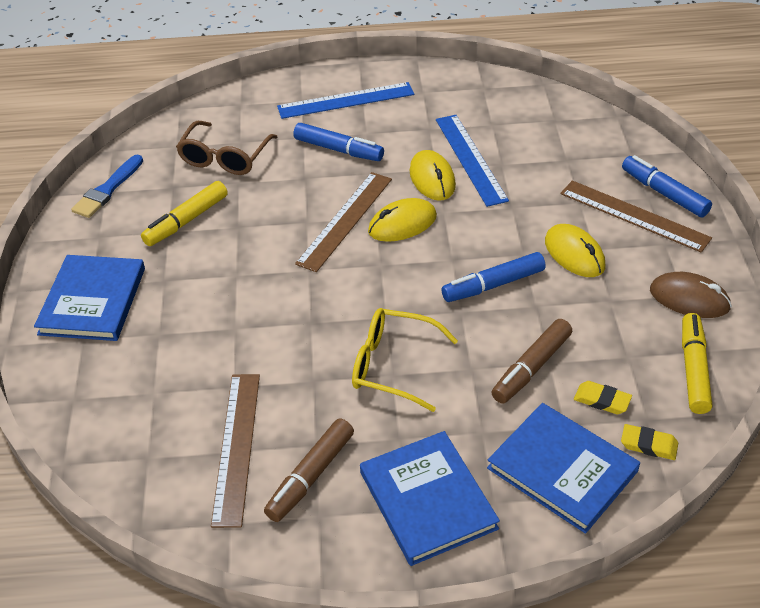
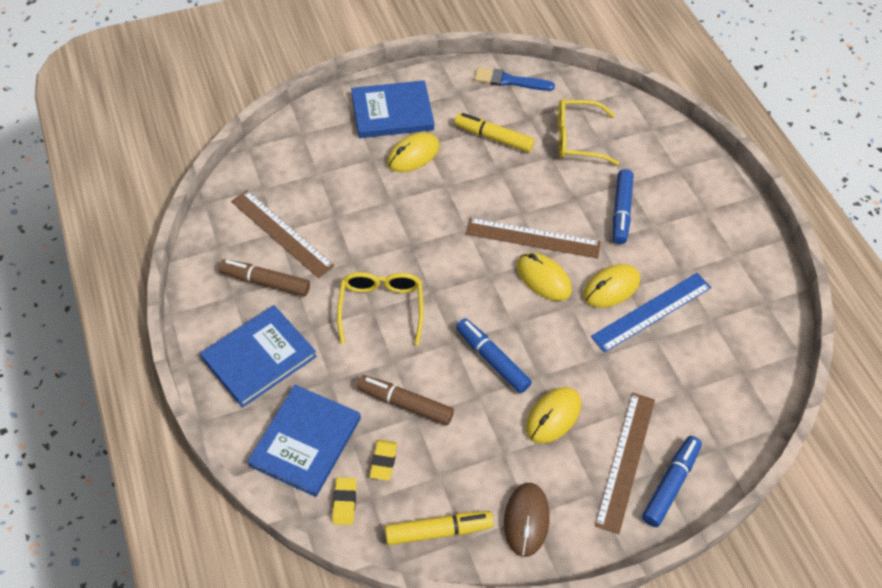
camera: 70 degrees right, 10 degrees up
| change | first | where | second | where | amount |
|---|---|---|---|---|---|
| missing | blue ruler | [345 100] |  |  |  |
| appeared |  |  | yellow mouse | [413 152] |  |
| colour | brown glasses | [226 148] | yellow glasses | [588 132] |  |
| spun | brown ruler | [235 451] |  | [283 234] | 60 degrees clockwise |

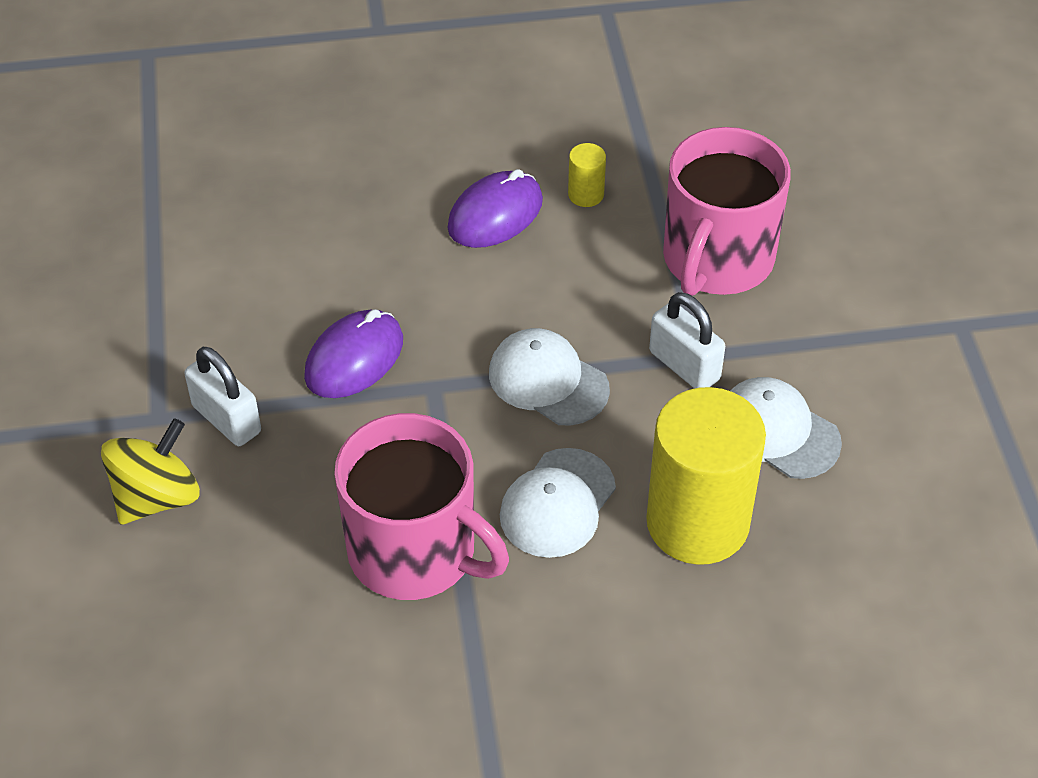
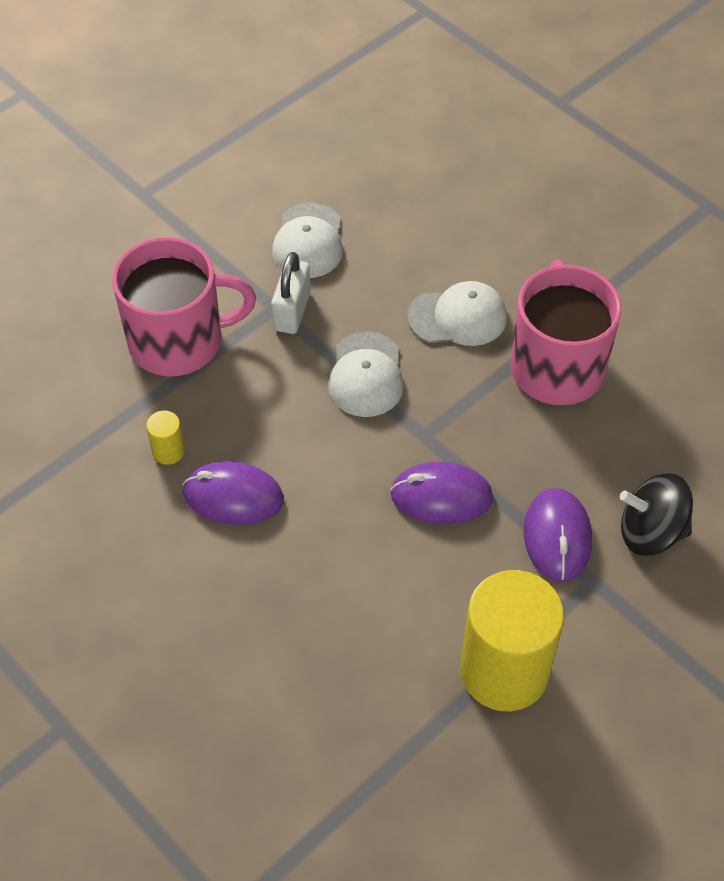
camera: 125 degrees left, 5 degrees up
| change | first | where | second | where | amount |
|---|---|---|---|---|---|
| relocated | yellow cylinder | [706 476] |  | [512 640] |  |
| exchanged | white padlock | [222 396] | purple mouse | [558 535] |  |
| colour | yellow spinning top | [150 471] | black spinning top | [656 514] |  |

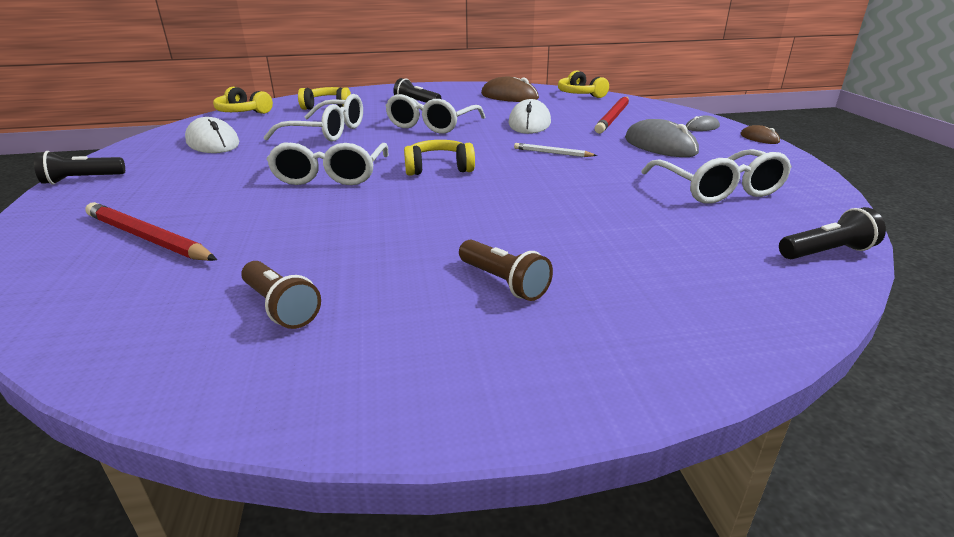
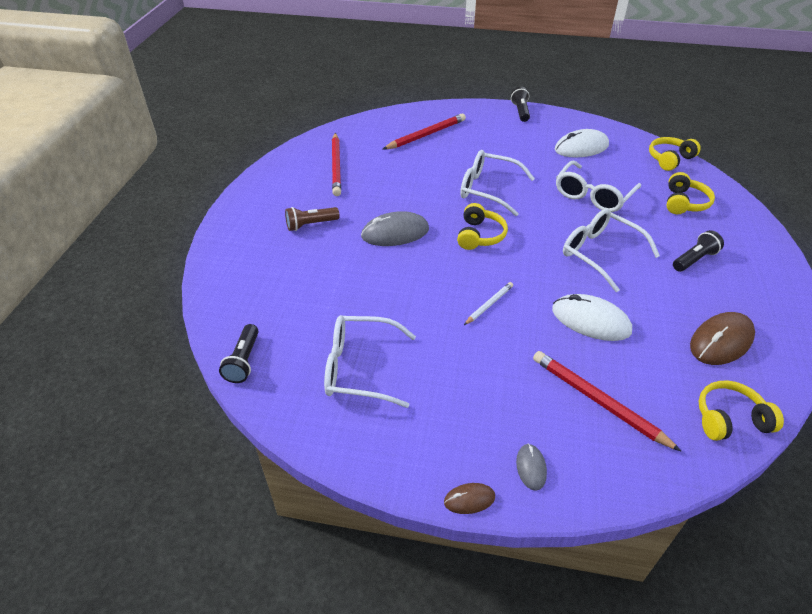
camera: 110 degrees right, 15 degrees up
| change | first | where | second | where | amount |
|---|---|---|---|---|---|
| relocated | grey mouse | [662 138] |  | [395 228] |  |
| exchanged | brown flashlight | [281 295] | red pencil | [336 164] |  |

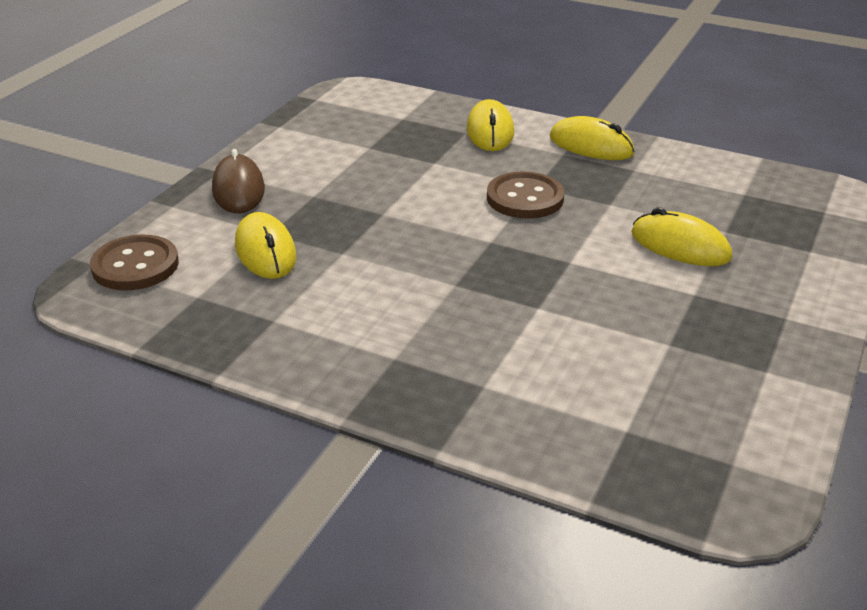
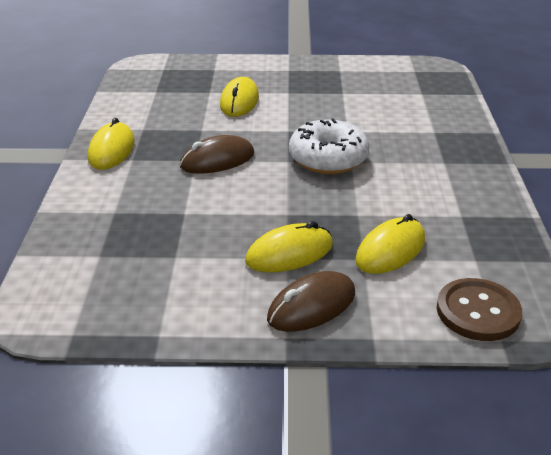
camera: 115 degrees left, 0 degrees up
| change | first | where | second | where | amount |
|---|---|---|---|---|---|
| appeared |  |  | white donut | [329 146] |  |
| relocated | yellow mouse | [490 125] |  | [289 246] |  |
| exchanged | brown button | [525 195] | brown mouse | [217 154] |  |

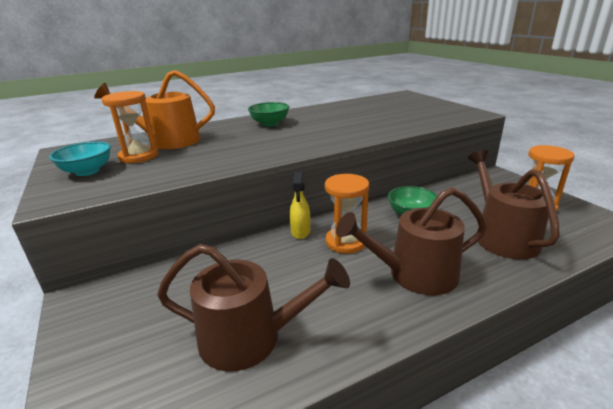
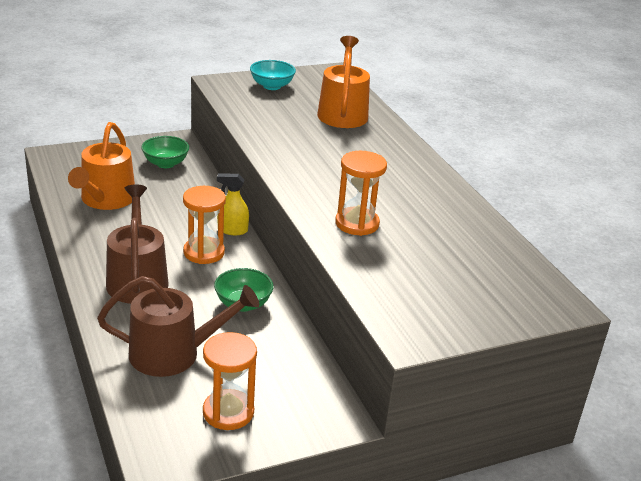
camera: 90 degrees right, 5 degrees up
| change | first | where | second | where | amount |
|---|---|---|---|---|---|
| relocated | orange hourglass | [129 127] |  | [361 193] |  |
| relocated | green bowl | [268 114] |  | [165 152] |  |
| colour | brown watering can | [253 308] | orange watering can | [101 166] |  |

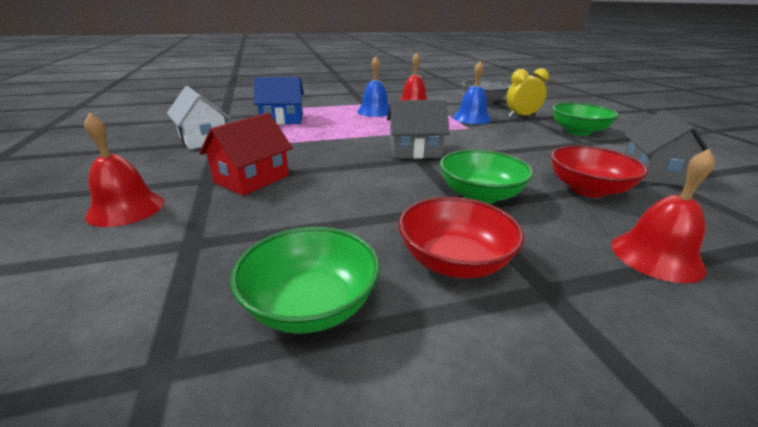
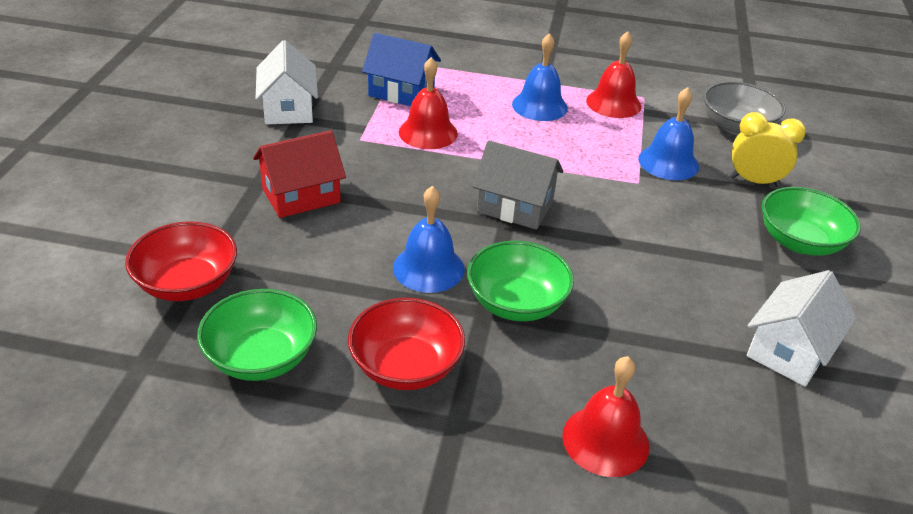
camera: 25 degrees right, 10 degrees up
| change | first | where | second | where | amount |
|---|---|---|---|---|---|
| appeared |  |  | blue bell | [428 239] |  |
| relocated | red bell | [124 170] |  | [428 103] |  |
| relocated | red bowl | [599 171] |  | [181 261] |  |
| colour | grey house | [669 148] | white house | [802 328] |  |

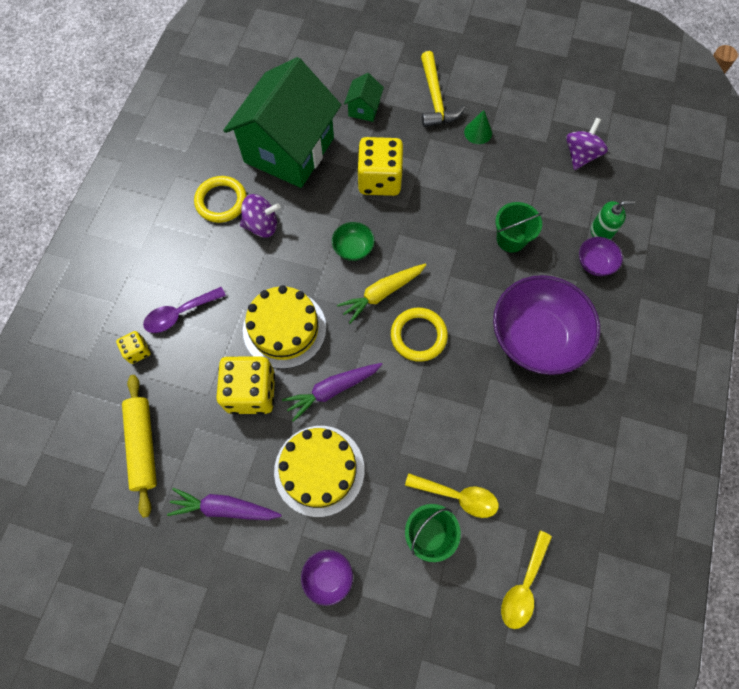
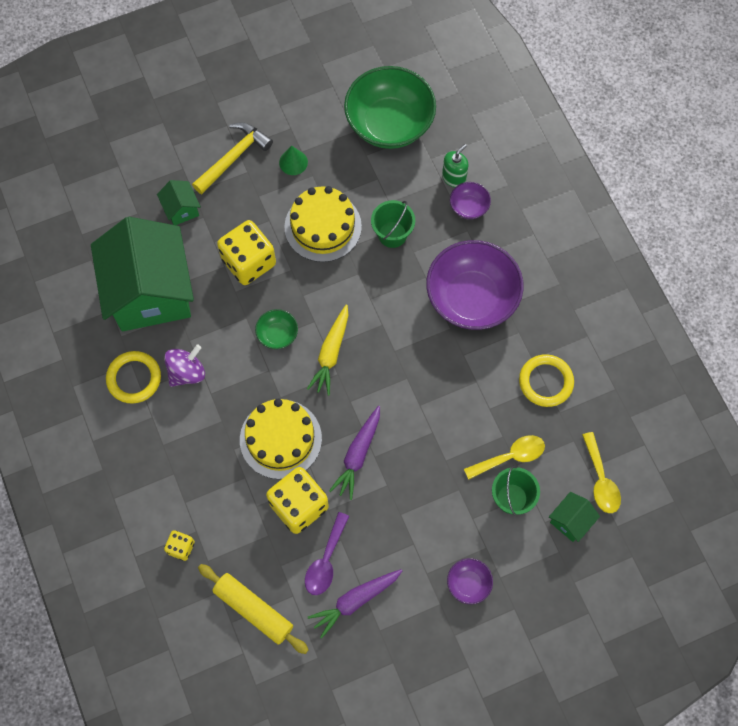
camera: 40 degrees left, 0 degrees up
| change | first | where | second | where | amount |
|---|---|---|---|---|---|
| appeared |  |  | green house | [574 517] |  |
| relocated | purple spoon | [184 310] |  | [327 553] |  |
| relocated | yellow cake | [319 471] |  | [323 224] |  |
| relocated | yellow ring | [419 334] |  | [546 380] |  |
| exchanged | purple spinning top | [587 144] | green bowl | [390 107] |  |
| spun | yellow hammer | [443 89] |  | [232 158] | 90 degrees counterclockwise |

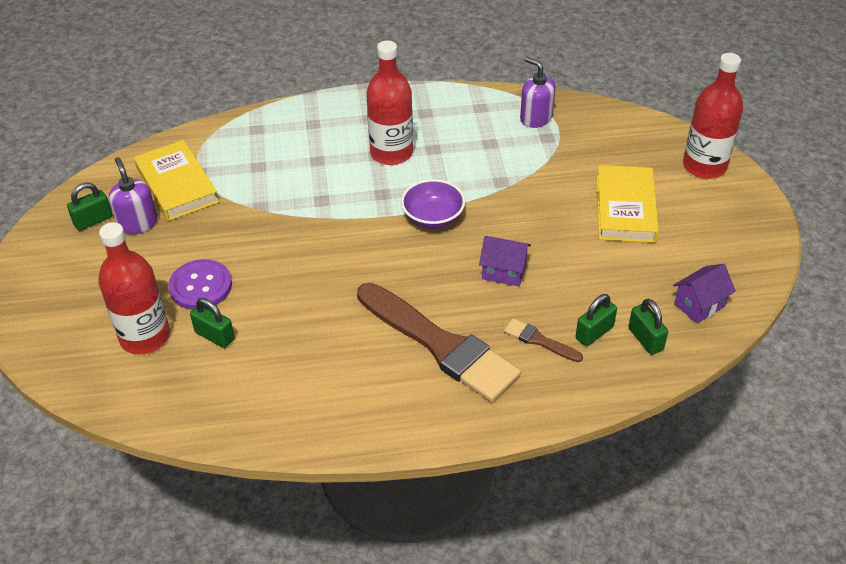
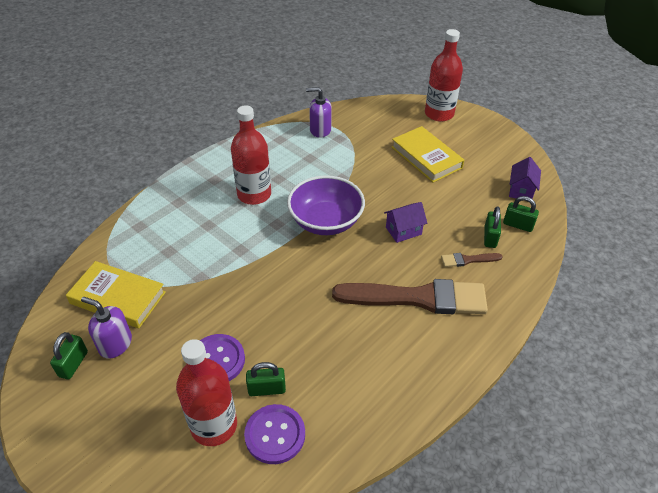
camera: 40 degrees left, 0 degrees up
| change | first | where | second | where | amount |
|---|---|---|---|---|---|
| appeared |  |  | purple button | [274 434] |  |
| size | purple bowl | [433 204] |  | [326 205] | x1.53 |

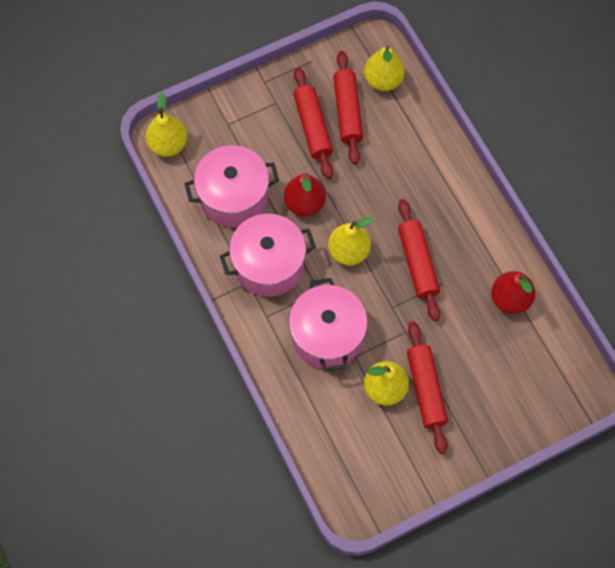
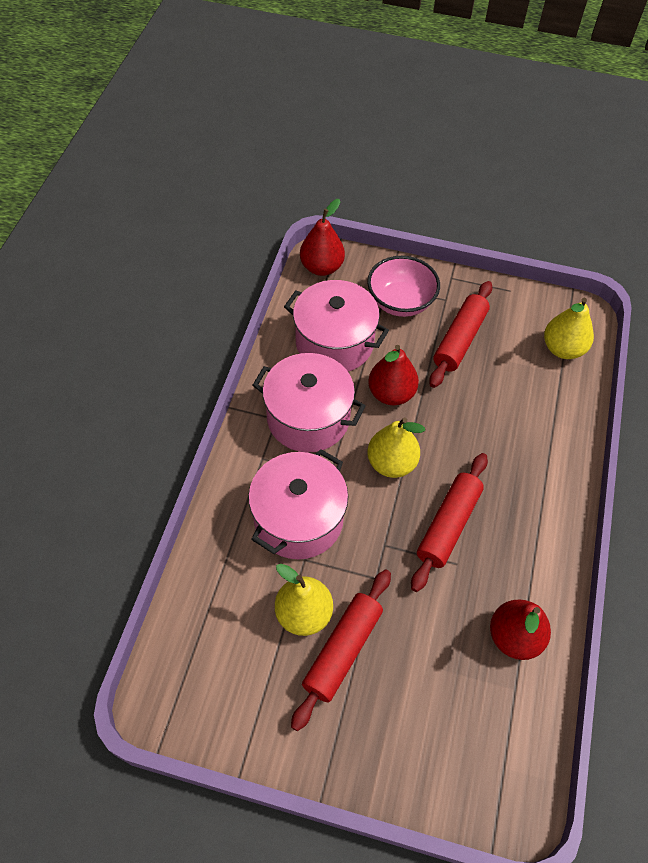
camera: 40 degrees right, 10 degrees down
| change | first | where | second | where | amount |
|---|---|---|---|---|---|
| missing | red rolling pin | [348 107] |  |  |  |
| appeared |  |  | pink bowl | [403 286] |  |
| colour | yellow pear | [166 124] | red pear | [322 237] |  |

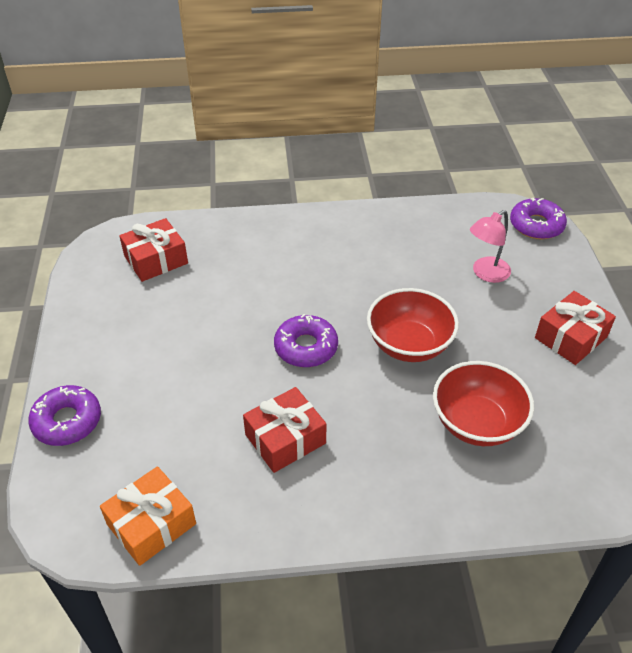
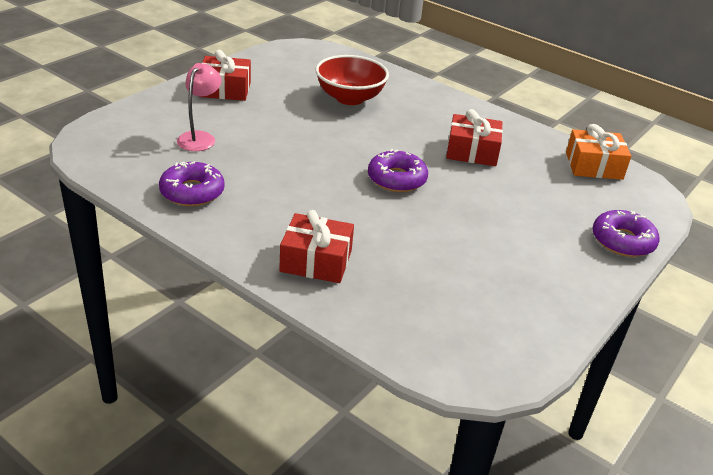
camera: 140 degrees left, 10 degrees down
| change | first | where | second | where | amount |
|---|---|---|---|---|---|
| missing | red bowl | [413 325] |  |  |  |
| relocated | red gift | [153 250] |  | [316 246] |  |
| relocated | purple donut | [538 218] |  | [192 184] |  |
| spun | pink lamp | [490 246] |  | [199 107] | 75 degrees counterclockwise |

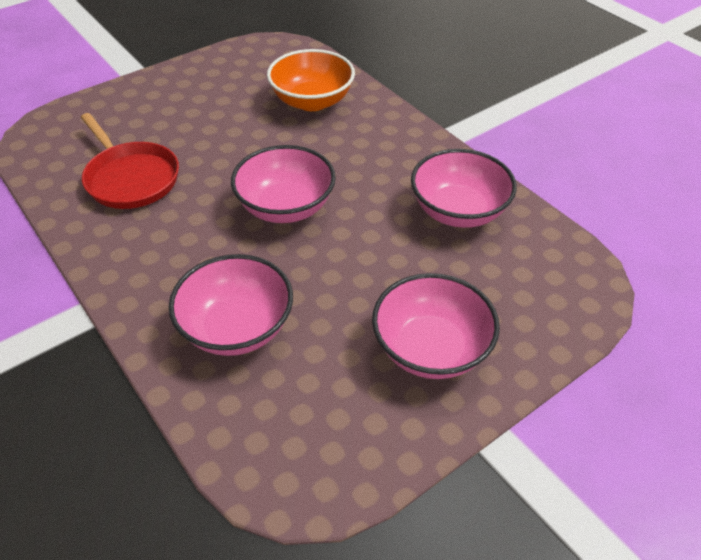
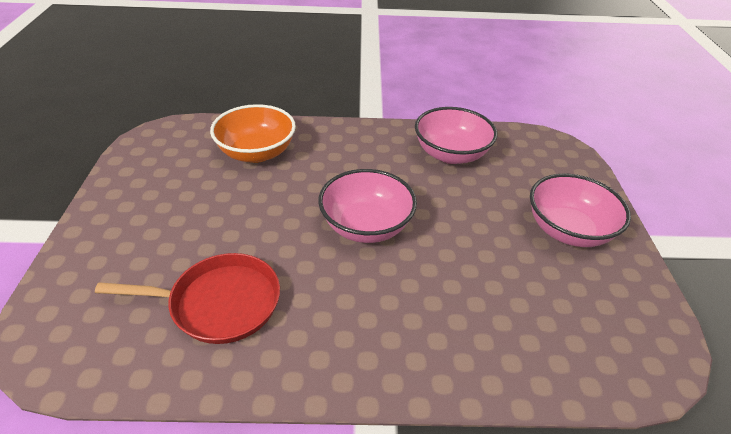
camera: 55 degrees left, 5 degrees down
| change | first | where | second | where | amount |
|---|---|---|---|---|---|
| missing | pink bowl | [231 305] |  |  |  |

